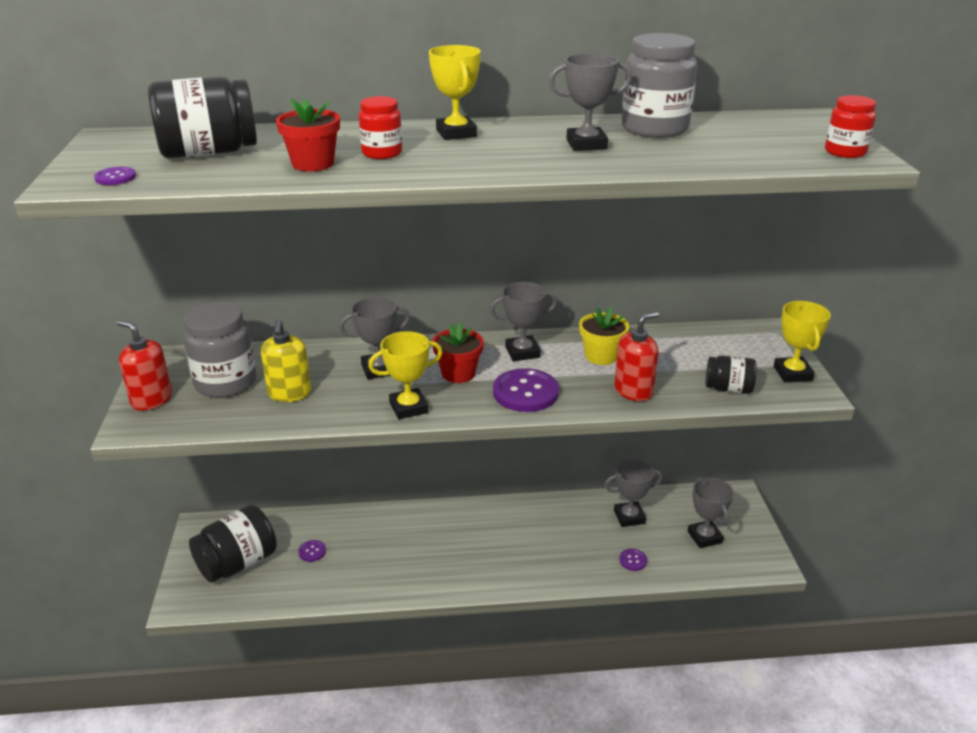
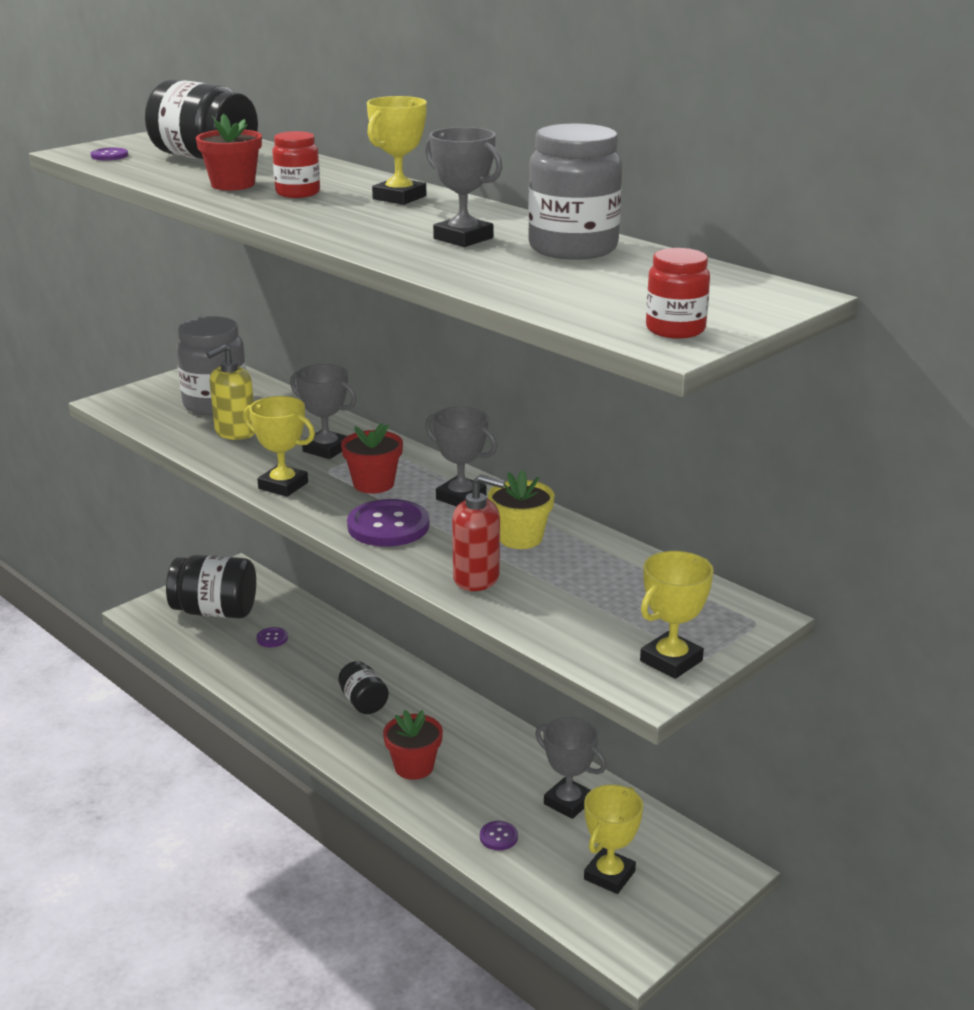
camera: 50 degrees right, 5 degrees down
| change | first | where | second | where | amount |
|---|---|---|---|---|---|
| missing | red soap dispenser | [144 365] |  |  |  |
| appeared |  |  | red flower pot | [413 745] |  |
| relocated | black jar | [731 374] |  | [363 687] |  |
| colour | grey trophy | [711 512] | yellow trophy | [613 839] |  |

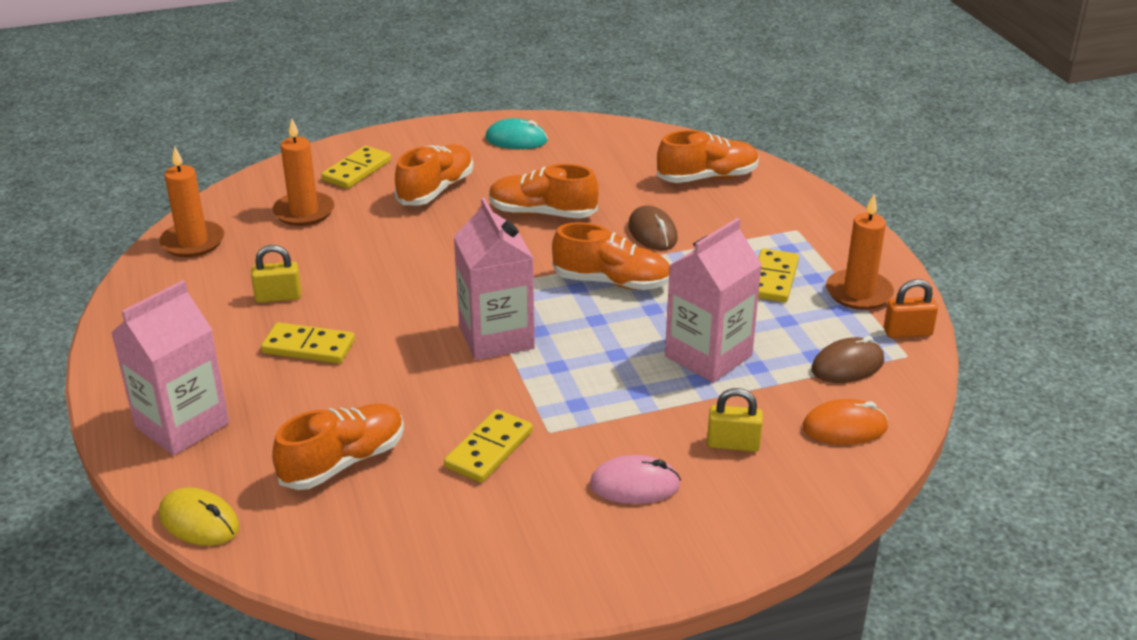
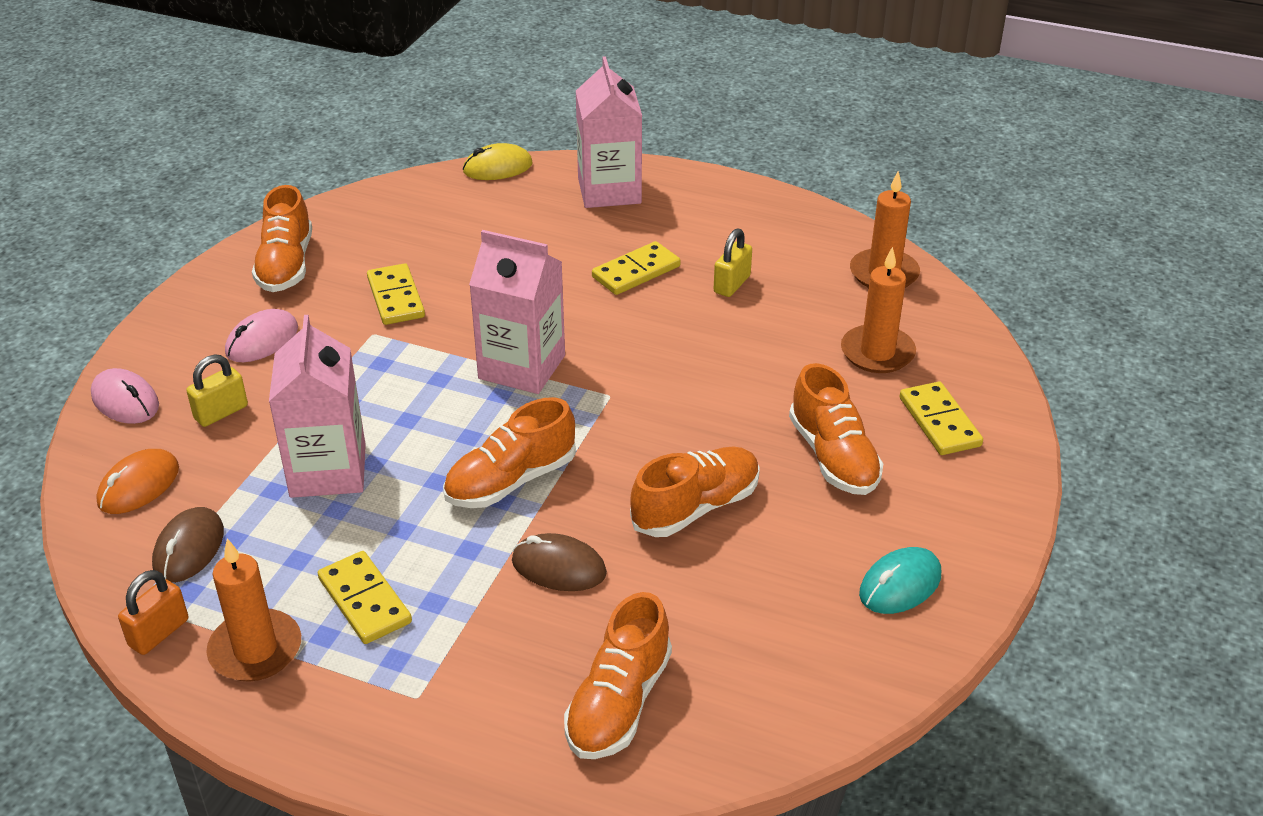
camera: 130 degrees right, 5 degrees up
| change | first | where | second | where | amount |
|---|---|---|---|---|---|
| appeared |  |  | pink mouse | [125 396] |  |
| relocated | orange shoe | [338 447] |  | [282 238] |  |

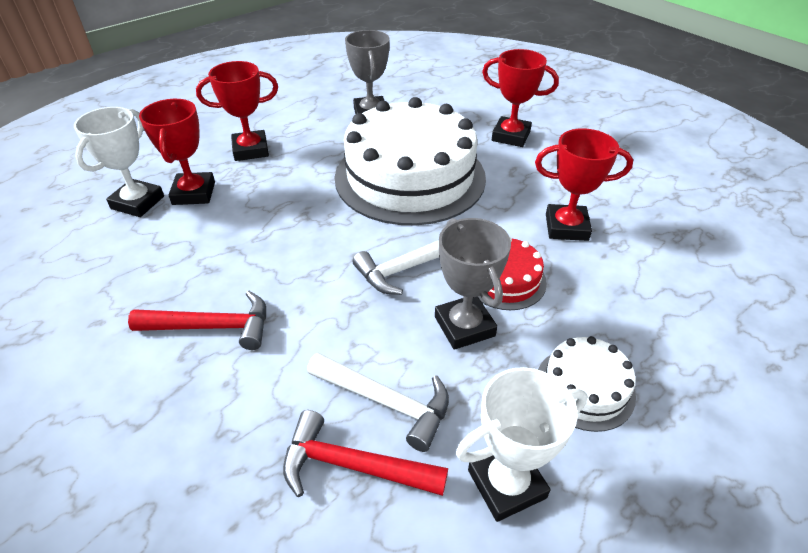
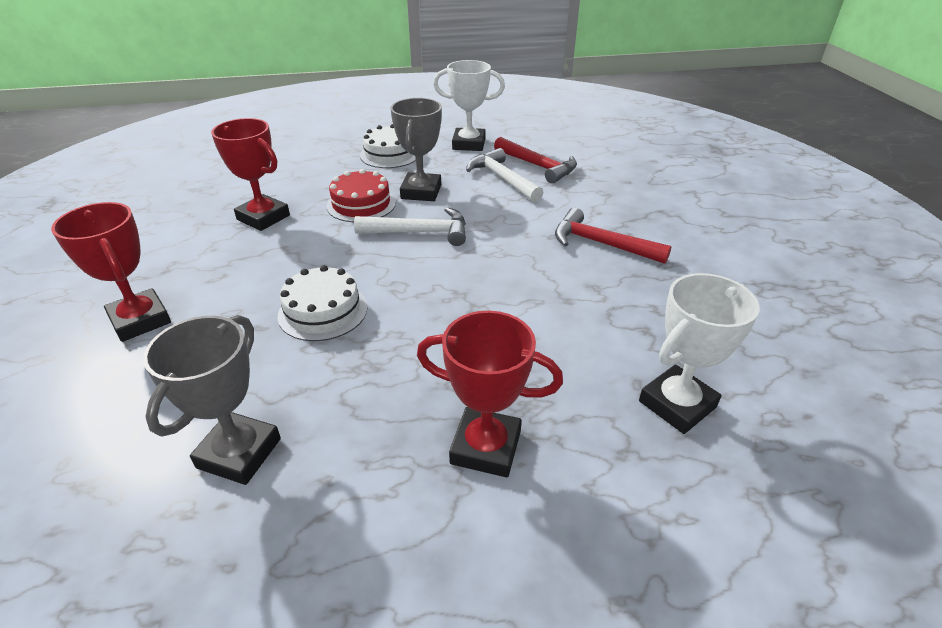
camera: 150 degrees left, 5 degrees down
| change | first | where | second | where | amount |
|---|---|---|---|---|---|
| missing | red trophy | [177 152] |  |  |  |
| size | white cake | [410 161] |  | [322 303] | x0.45 |

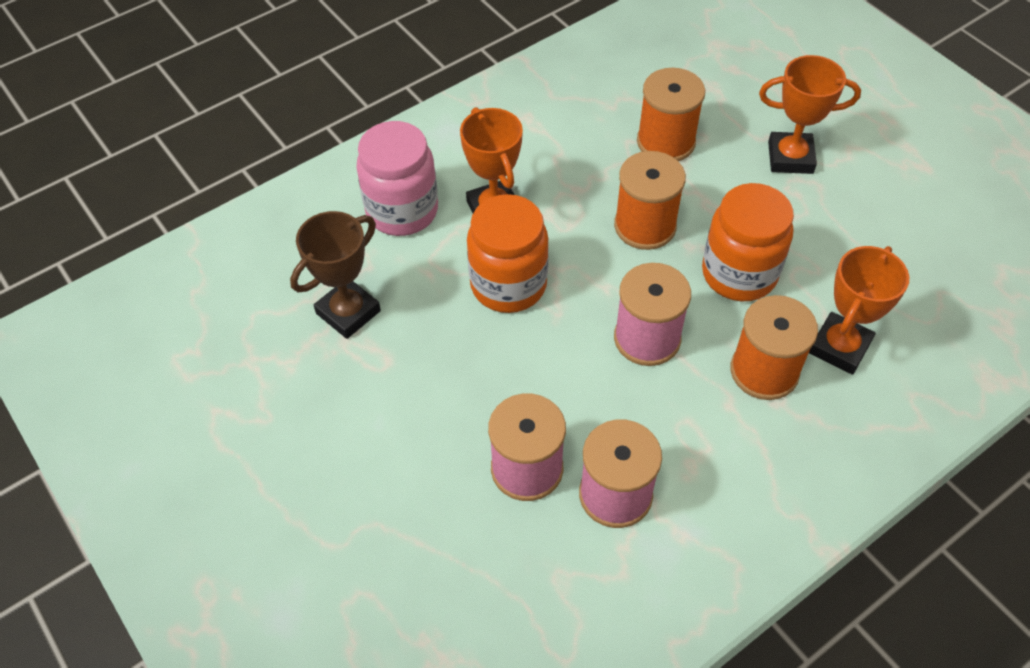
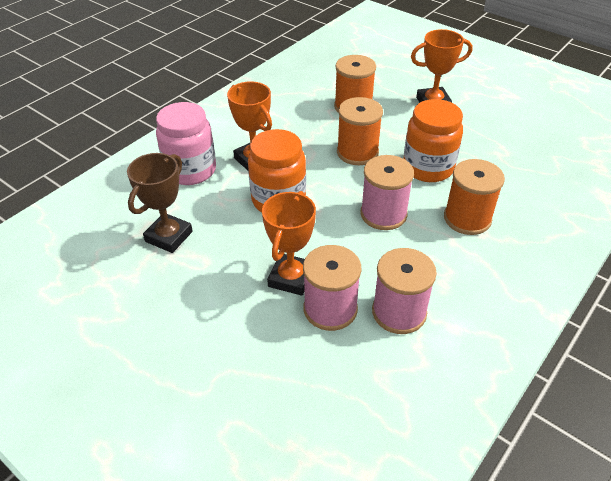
camera: 15 degrees left, 10 degrees down
| change | first | where | second | where | amount |
|---|---|---|---|---|---|
| relocated | orange trophy | [859 310] |  | [289 243] |  |

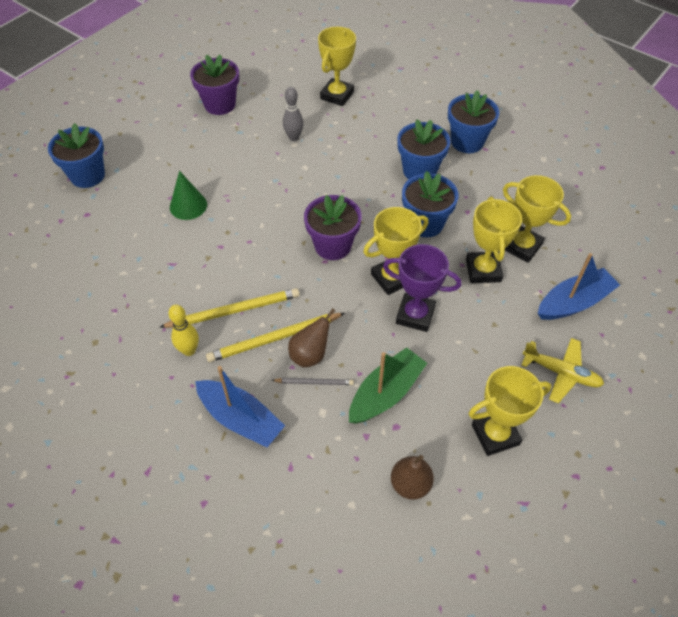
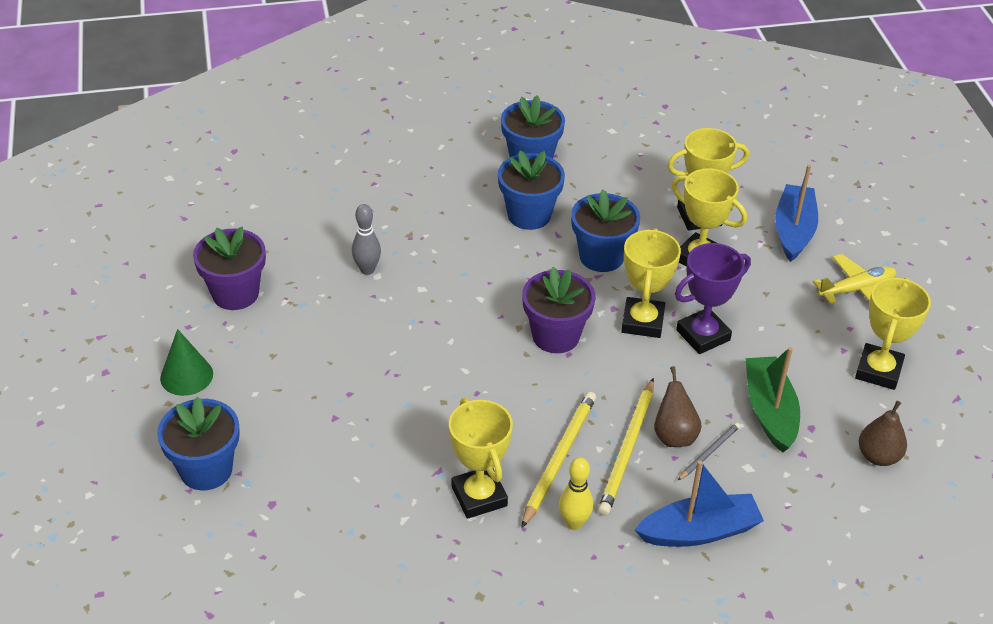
camera: 50 degrees left, 10 degrees down
| change | first | where | second | where | amount |
|---|---|---|---|---|---|
| relocated | green cone | [188 195] |  | [186 362] |  |
| relocated | yellow trophy | [337 66] |  | [481 458] |  |

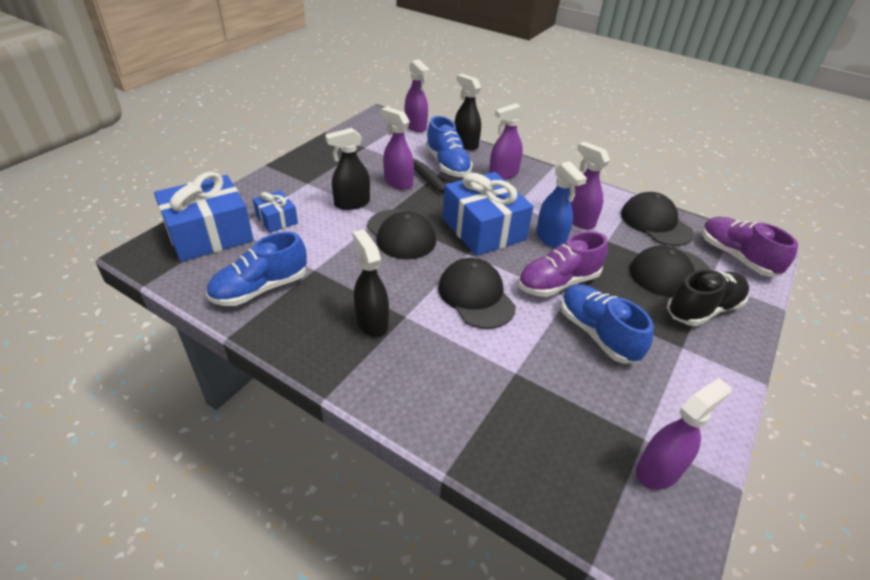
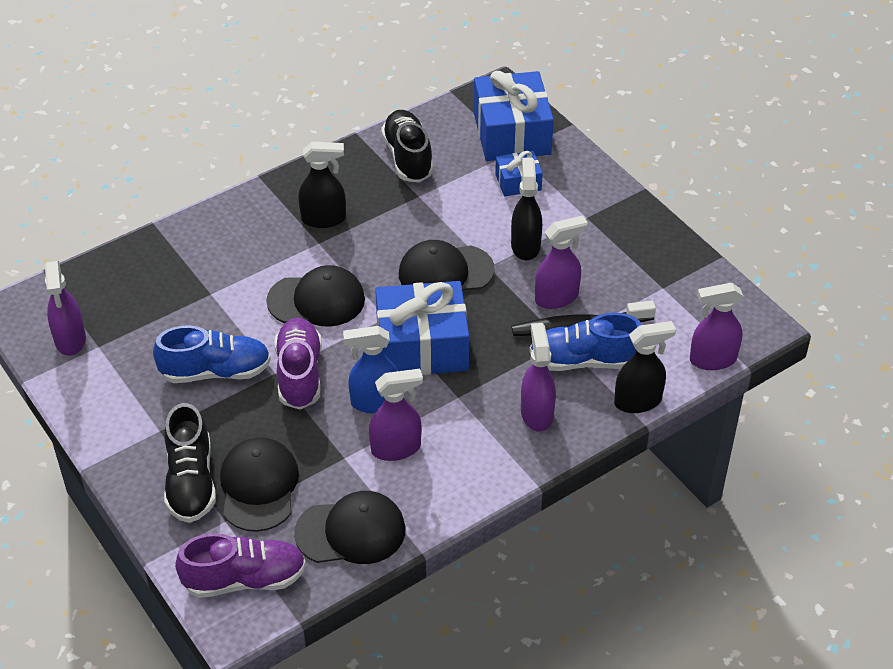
camera: 115 degrees right, 5 degrees up
| change | first | where | second | where | amount |
|---|---|---|---|---|---|
| colour | blue shoe | [256 269] | black shoe | [407 146] |  |

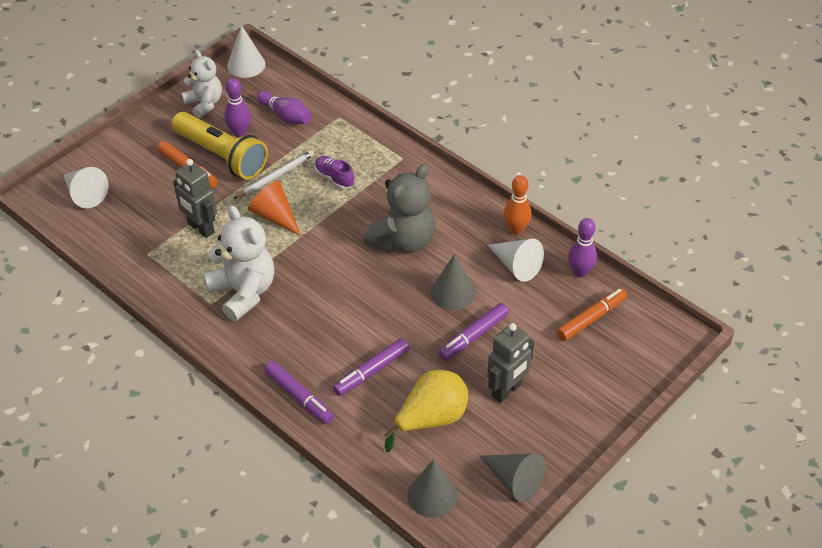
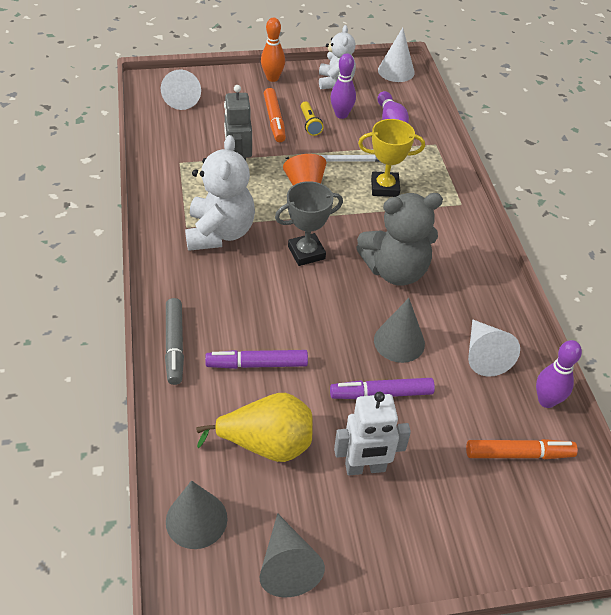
camera: 35 degrees right, 0 degrees up
| change | first | where | second | where | amount |
|---|---|---|---|---|---|
| appeared |  |  | grey trophy | [309 223] |  |
| relocated | orange bowling pin | [517 205] |  | [273 50] |  |
| exchanged | purple shoe | [334 172] | yellow trophy | [391 158] |  |
| colour | purple marker | [299 392] | grey marker | [174 341] |  |
| colour | grey robot | [510 363] | white robot | [372 433] |  |
| size | yellow flashlight | [220 146] |  | [312 118] | x0.43 |

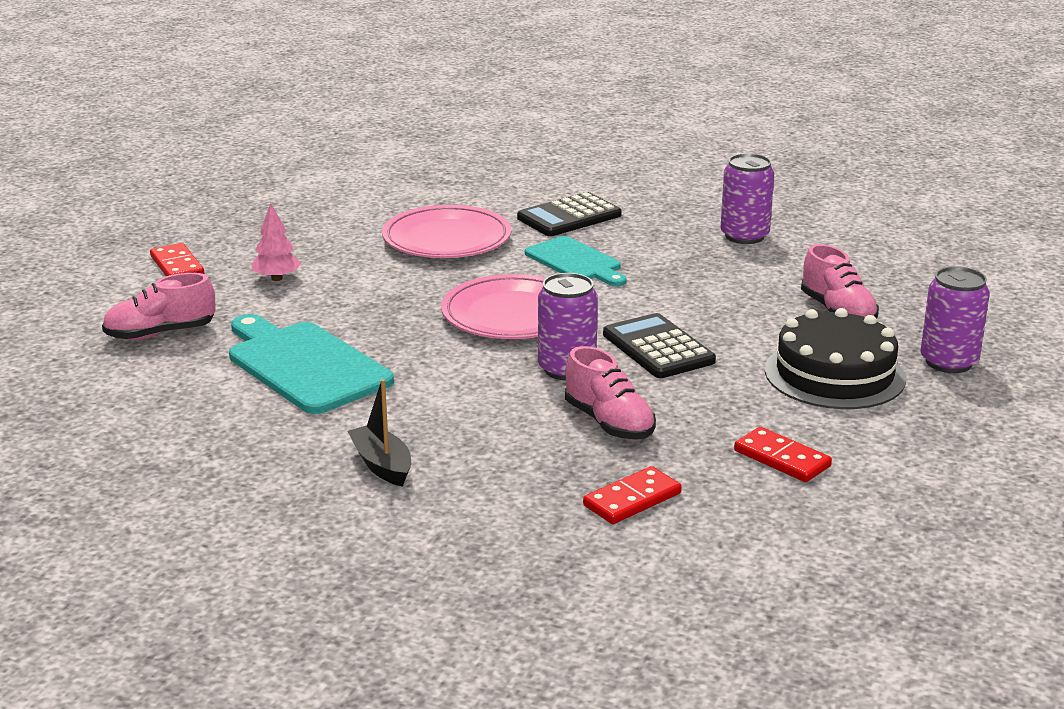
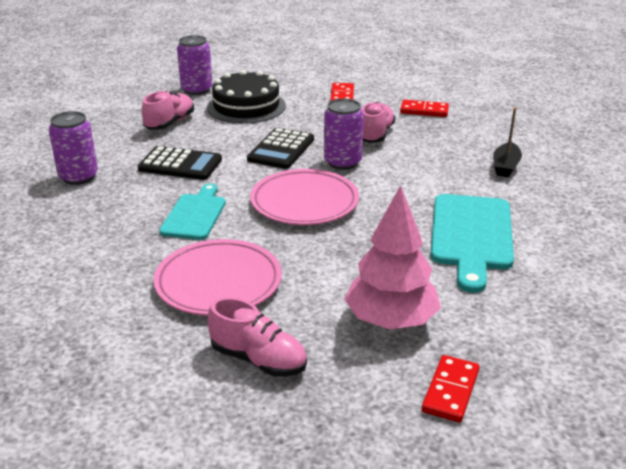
camera: 130 degrees left, 5 degrees up
| change | first | where | second | where | amount |
|---|---|---|---|---|---|
| relocated | pink shoe | [158 306] |  | [257 337] |  |
| relocated | black calculator | [569 214] |  | [180 163] |  |
| size | pink tree | [276 242] |  | [392 257] | x1.91 |

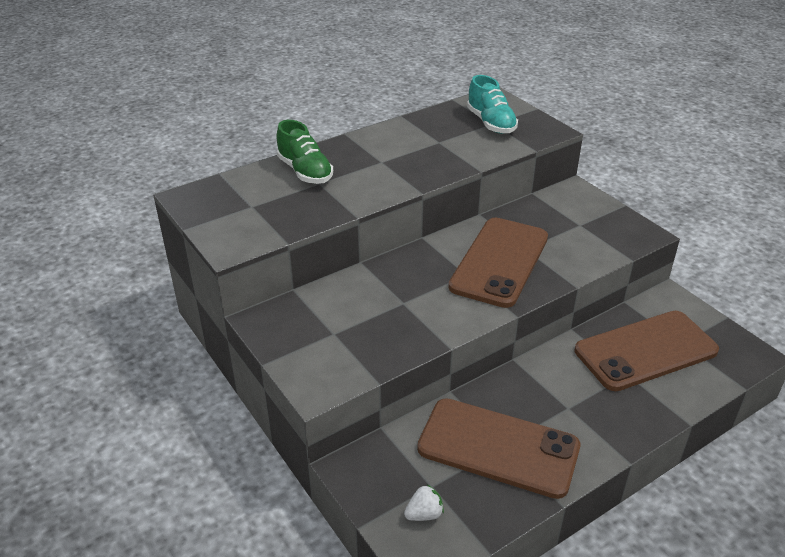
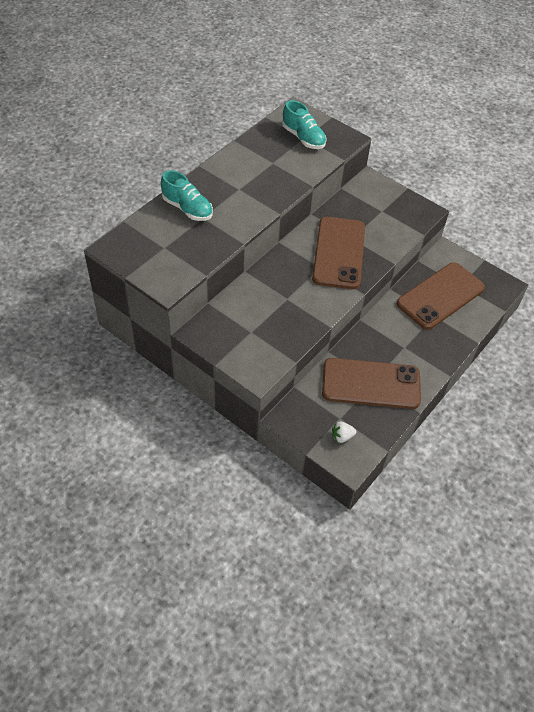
camera: 20 degrees left, 15 degrees up
| change | first | where | second | where | amount |
|---|---|---|---|---|---|
| colour | green shoe | [305 152] | turquoise shoe | [187 195] |  |
| spun | white strawberry | [424 502] |  | [344 432] | 150 degrees counterclockwise |

